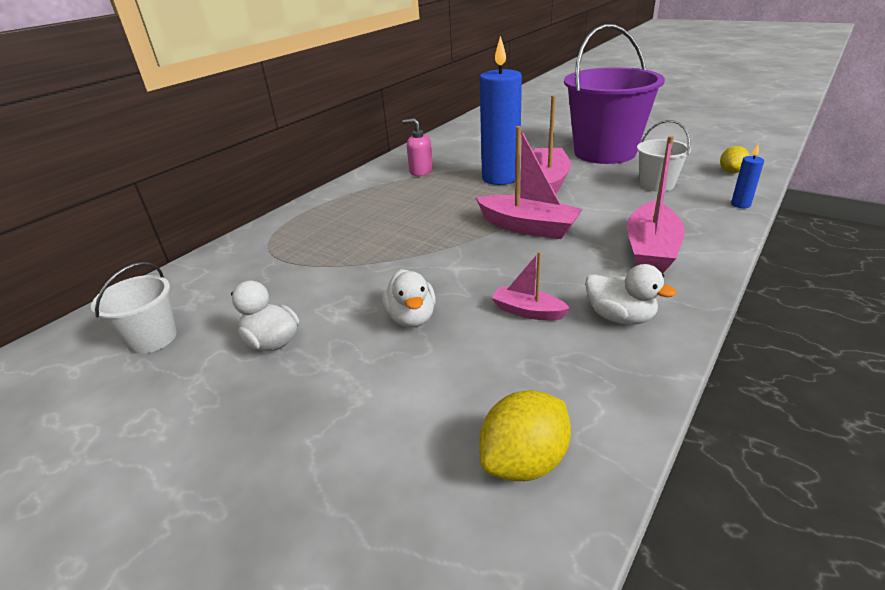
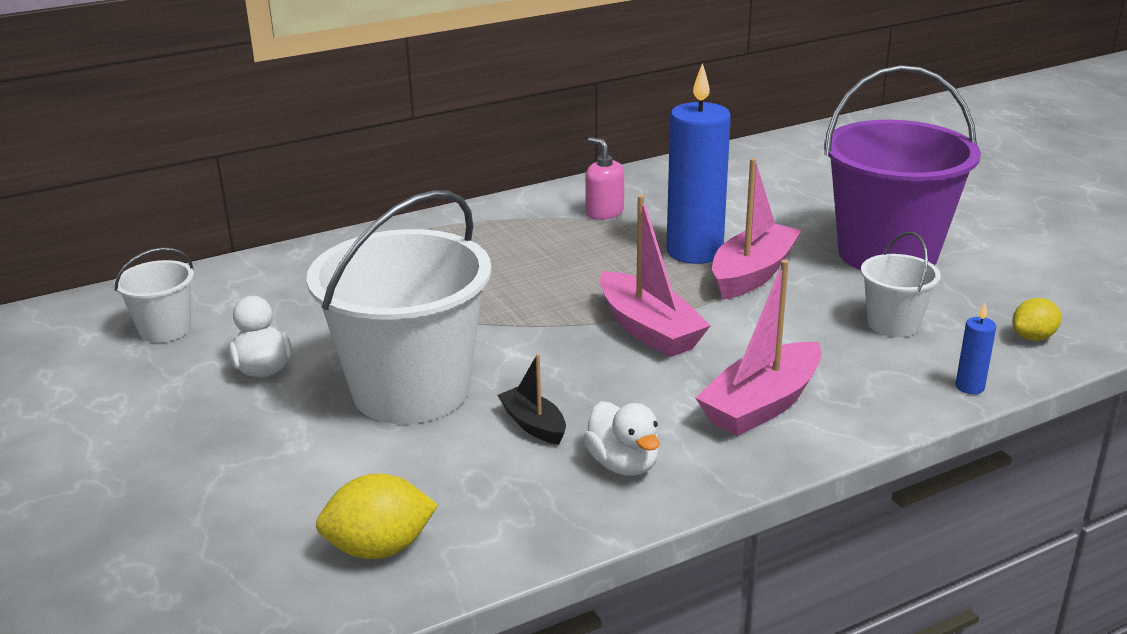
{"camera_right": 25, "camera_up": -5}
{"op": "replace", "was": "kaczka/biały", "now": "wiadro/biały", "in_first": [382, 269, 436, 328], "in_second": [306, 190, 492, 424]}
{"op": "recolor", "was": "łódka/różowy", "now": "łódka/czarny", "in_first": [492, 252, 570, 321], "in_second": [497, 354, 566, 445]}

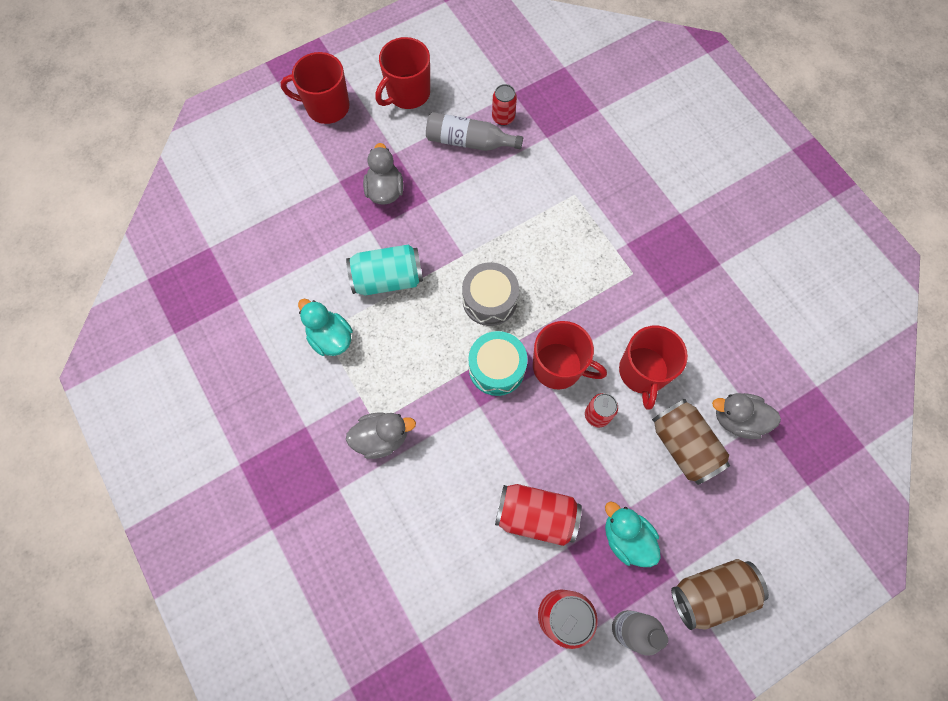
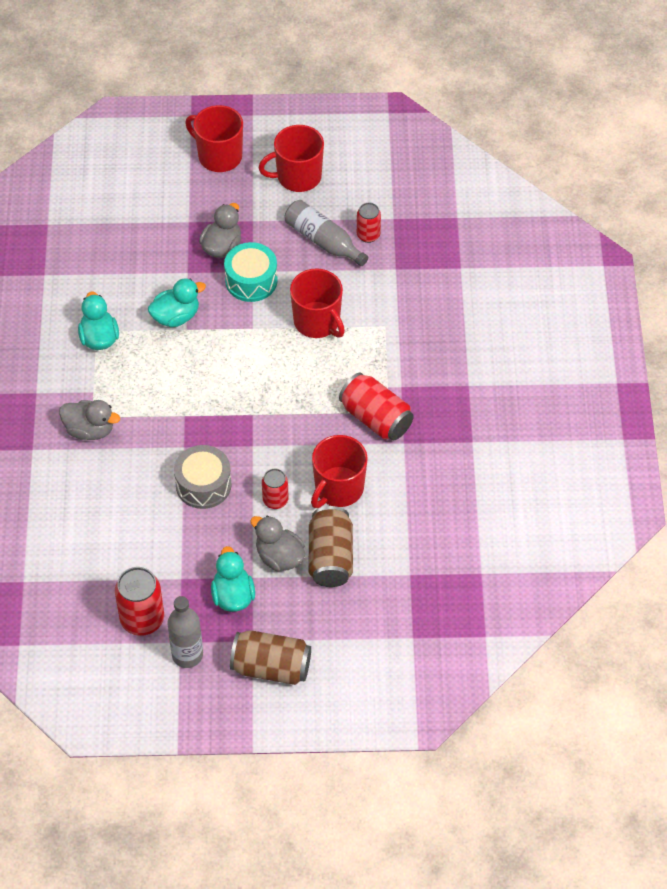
{"camera_right": 30, "camera_up": -15}
{"op": "replace", "was": "puszka/turkusowy", "now": "kaczka/turkusowy", "in_first": [346, 244, 423, 296], "in_second": [148, 279, 206, 327]}
{"op": "move", "was": "bęben/szary", "in_first": [462, 262, 519, 326], "in_second": [174, 445, 232, 509]}
{"op": "move", "was": "bęben/turkusowy", "in_first": [468, 331, 528, 396], "in_second": [224, 242, 278, 302]}
{"op": "move", "was": "kaczka/szary", "in_first": [712, 393, 781, 439], "in_second": [250, 516, 305, 571]}
{"op": "move", "was": "kubek/czerwony", "in_first": [533, 321, 607, 389], "in_second": [290, 268, 345, 338]}
{"op": "move", "was": "puszka/czerwony", "in_first": [495, 484, 582, 546], "in_second": [339, 373, 414, 440]}

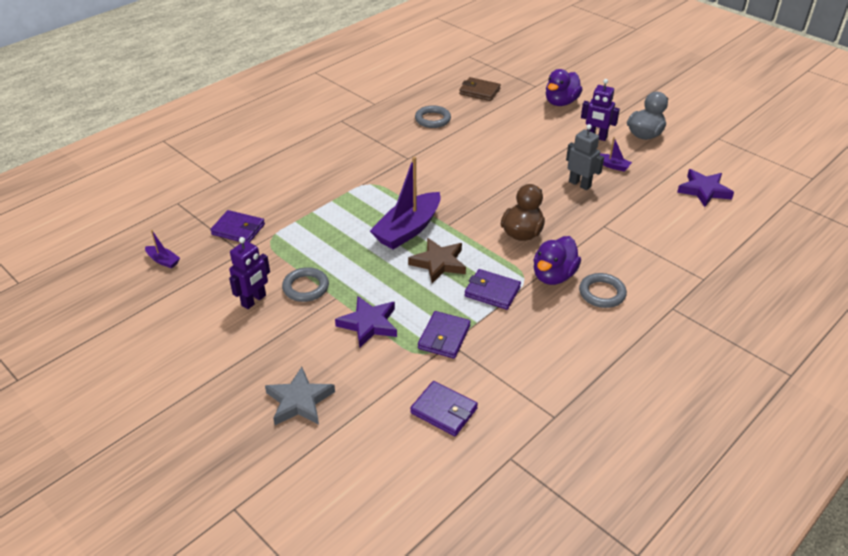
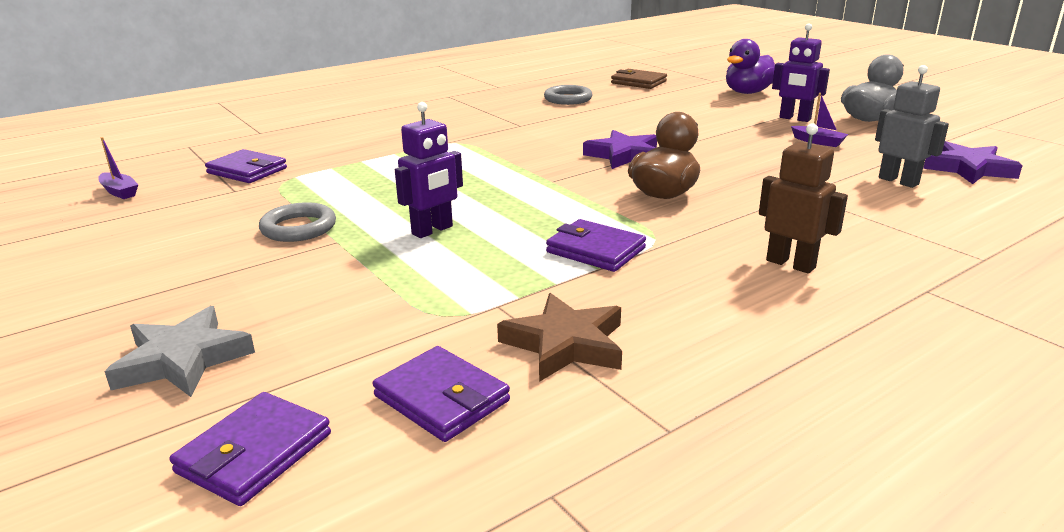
{"camera_right": 10, "camera_up": -15}
{"op": "move", "was": "portfel/fioletowy", "in_first": [418, 311, 471, 359], "in_second": [169, 392, 331, 506]}
{"op": "move", "was": "robot/fioletowy", "in_first": [229, 237, 270, 309], "in_second": [395, 102, 463, 238]}
{"op": "move", "was": "gwiazda/brązowy", "in_first": [408, 238, 466, 283], "in_second": [497, 293, 622, 382]}
{"op": "move", "was": "gwiazda/fioletowy", "in_first": [335, 296, 397, 348], "in_second": [583, 130, 657, 169]}
{"op": "replace", "was": "pierścień/szary", "now": "robot/brązowy", "in_first": [579, 273, 627, 308], "in_second": [759, 123, 848, 274]}
{"op": "move", "was": "robot/szary", "in_first": [566, 124, 604, 190], "in_second": [875, 65, 949, 188]}
{"op": "delete", "was": "łódka/fioletowy", "in_first": [370, 157, 441, 250]}
{"op": "delete", "was": "kaczka/fioletowy", "in_first": [534, 236, 581, 285]}

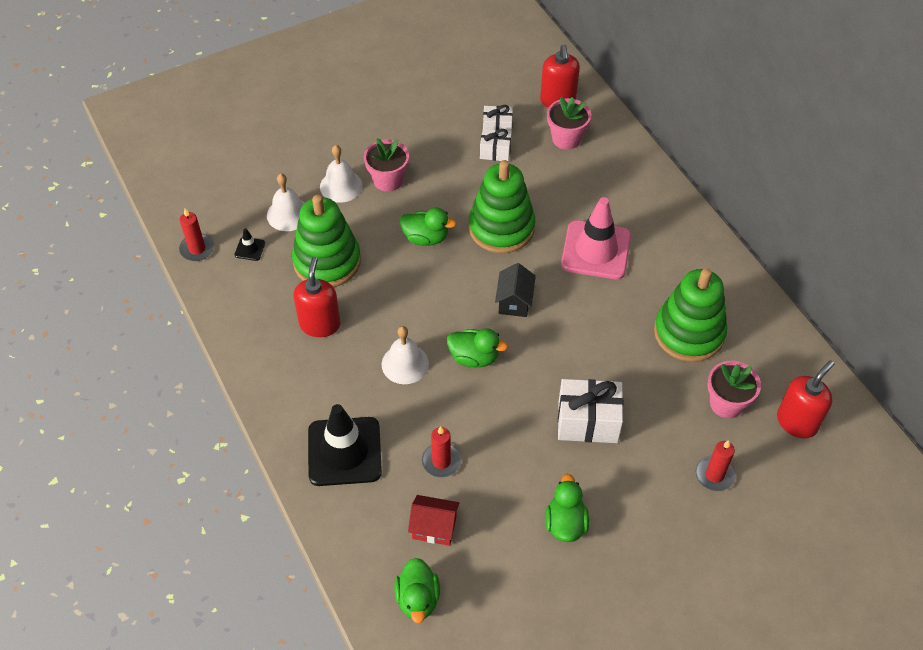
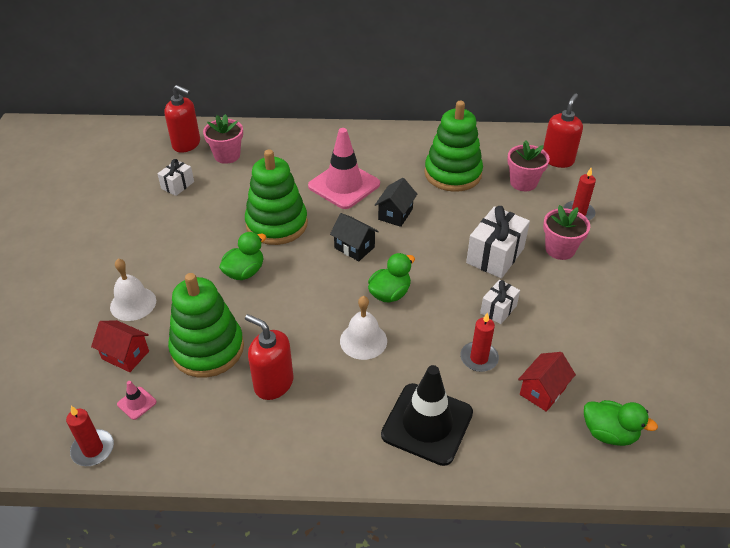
{"camera_right": -60, "camera_up": -10}
{"op": "replace", "was": "dzwonek/biały", "now": "domek/czerwony", "in_first": [267, 174, 305, 231], "in_second": [91, 320, 149, 372]}
{"op": "recolor", "was": "pachołek/czarny", "now": "pachołek/różowy", "in_first": [235, 228, 265, 261], "in_second": [117, 381, 157, 420]}
{"op": "insert", "now": "domek/czarny", "in_second": [375, 178, 417, 227]}
{"op": "move", "was": "prezent/biały", "in_first": [480, 128, 512, 162], "in_second": [480, 280, 520, 324]}
{"op": "rotate", "was": "dozownik mydła/czerwony", "in_first": [777, 360, 834, 438], "in_second": [543, 93, 583, 168], "clockwise": 45}
{"op": "move", "was": "doniczka/różowy", "in_first": [364, 138, 409, 192], "in_second": [543, 205, 590, 260]}
{"op": "delete", "was": "kaczka/zielony", "in_first": [545, 474, 589, 542]}

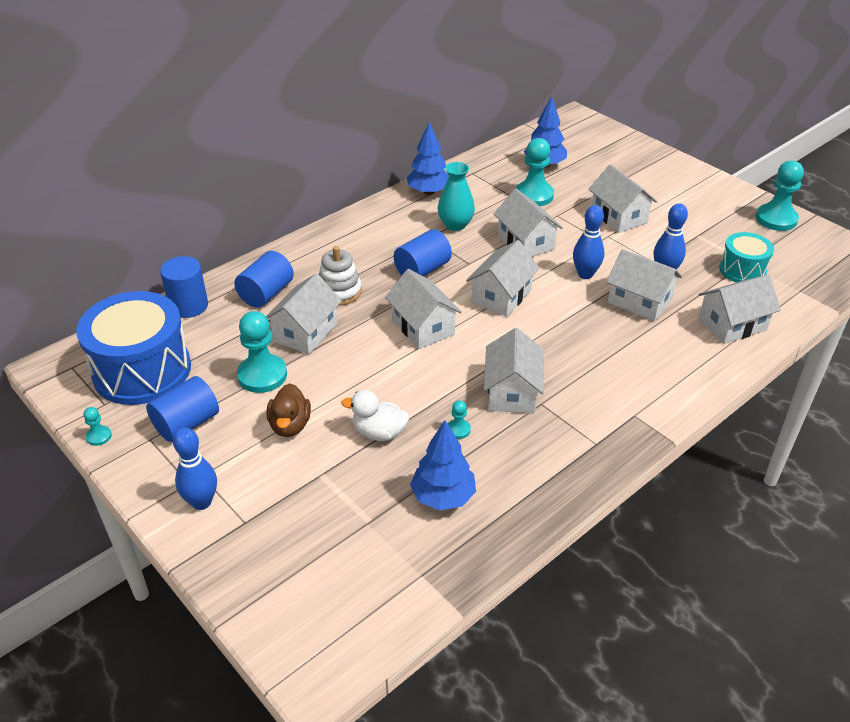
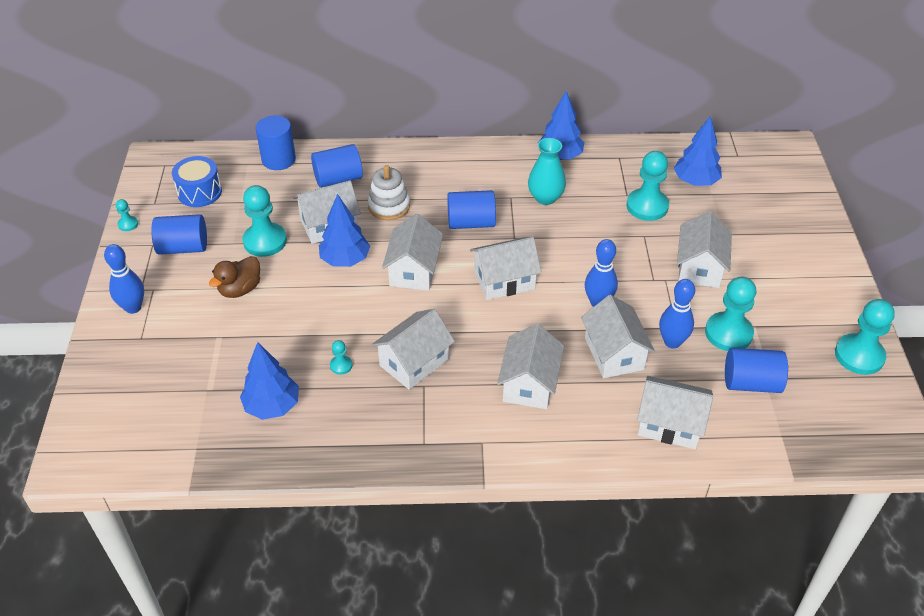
{"camera_right": 40, "camera_up": 5}
{"op": "resize", "was": "bęben/niebieski", "in_first": [76, 291, 191, 405], "in_second": [172, 156, 222, 207], "ratio": 0.54}
{"op": "insert", "now": "drzewko/niebieski", "in_second": [319, 194, 370, 267]}
{"op": "move", "was": "domek/biały", "in_first": [494, 189, 563, 257], "in_second": [497, 324, 564, 409]}
{"op": "insert", "now": "pionek/turkusowy", "in_second": [705, 277, 756, 351]}
{"op": "replace", "was": "bęben/turkusowy", "now": "walec/niebieski", "in_first": [719, 232, 774, 282], "in_second": [725, 348, 788, 393]}
{"op": "delete", "was": "kaczka/biały", "in_first": [341, 390, 409, 441]}

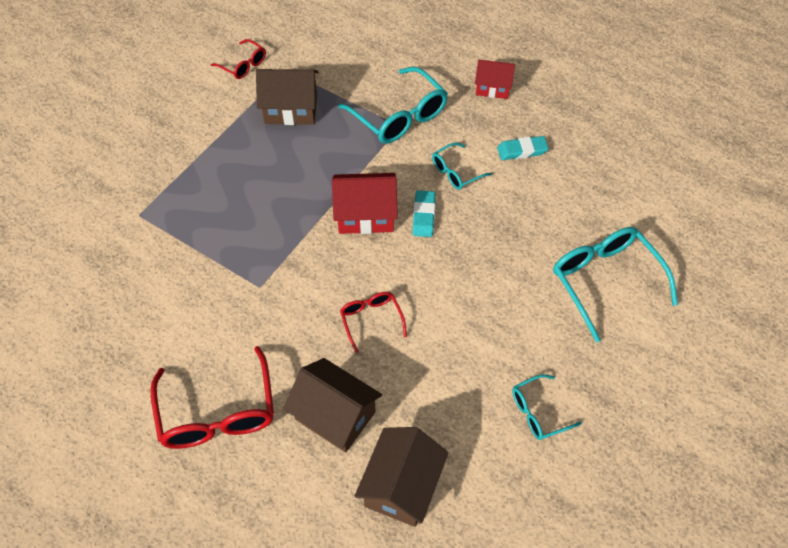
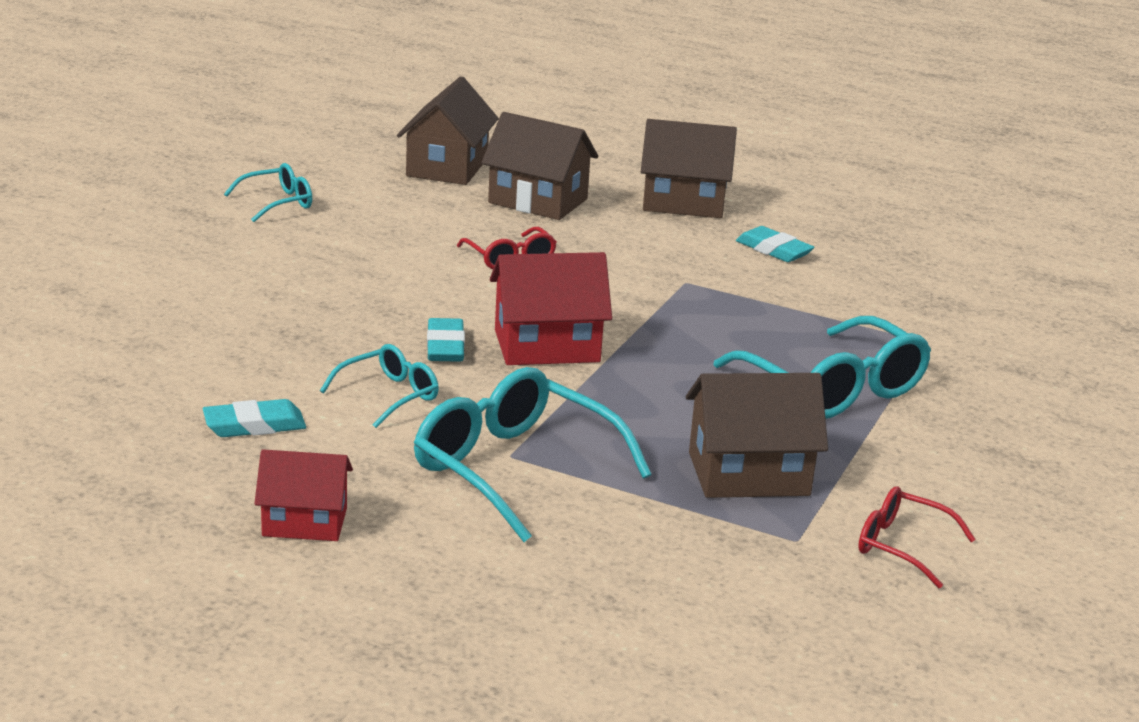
{"camera_right": 170, "camera_up": -30}
{"op": "replace", "was": "okulary/czerwony", "now": "domek/brązowy", "in_first": [150, 346, 274, 449], "in_second": [641, 119, 737, 218]}
{"op": "move", "was": "okulary/turkusowy", "in_first": [553, 227, 678, 342], "in_second": [713, 316, 931, 419]}
{"op": "insert", "now": "gumka do mazania/turkusowy", "in_second": [736, 226, 815, 262]}

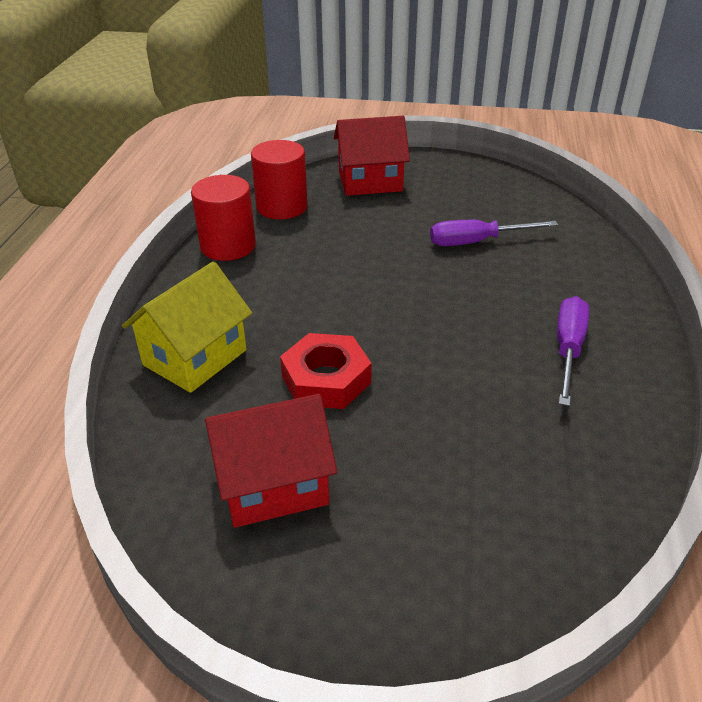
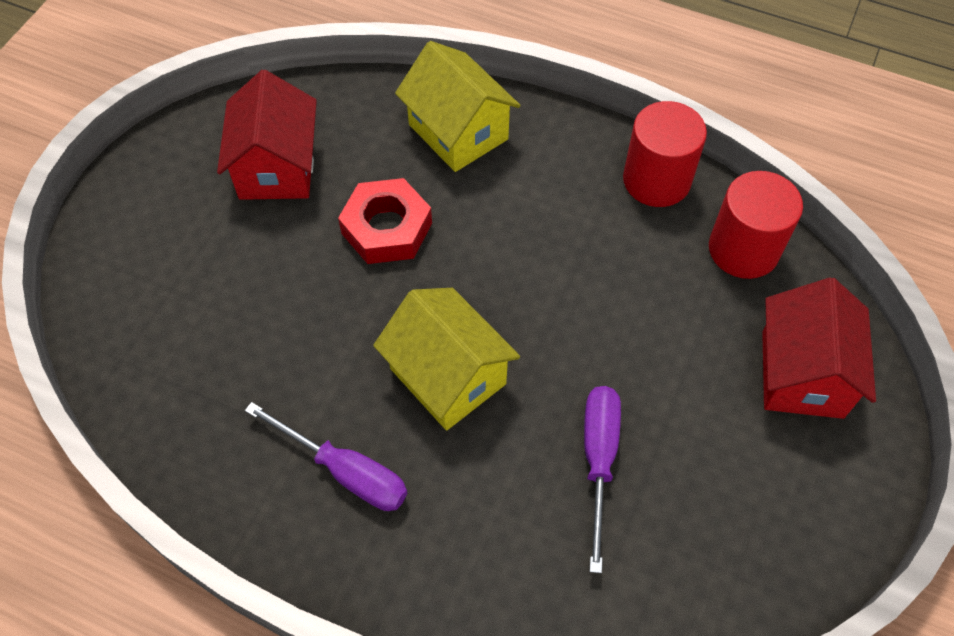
{"camera_right": 105, "camera_up": 20}
{"op": "insert", "now": "domek/żółty", "in_second": [373, 288, 520, 430]}

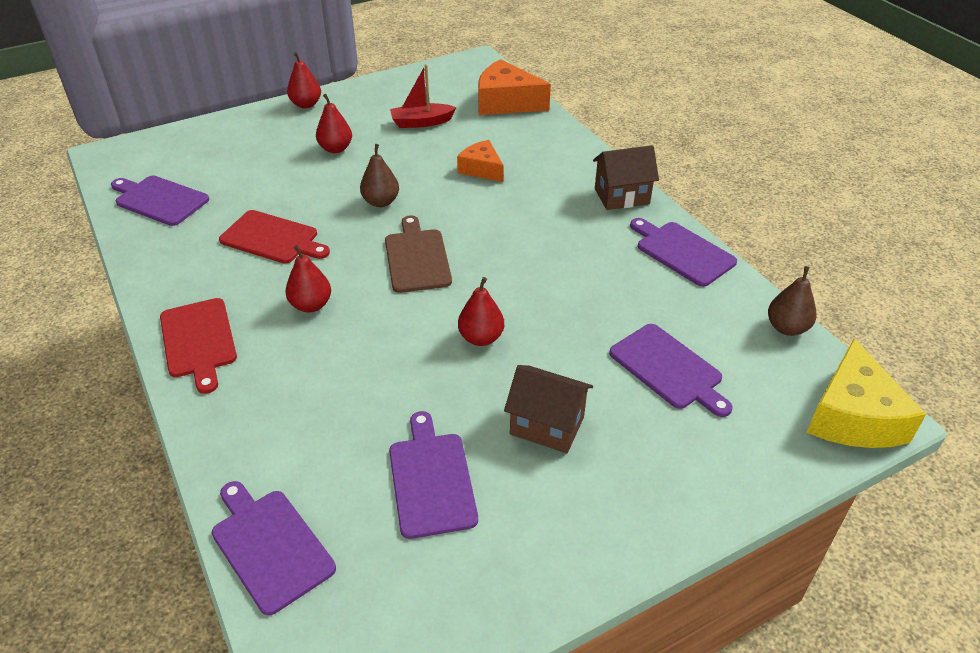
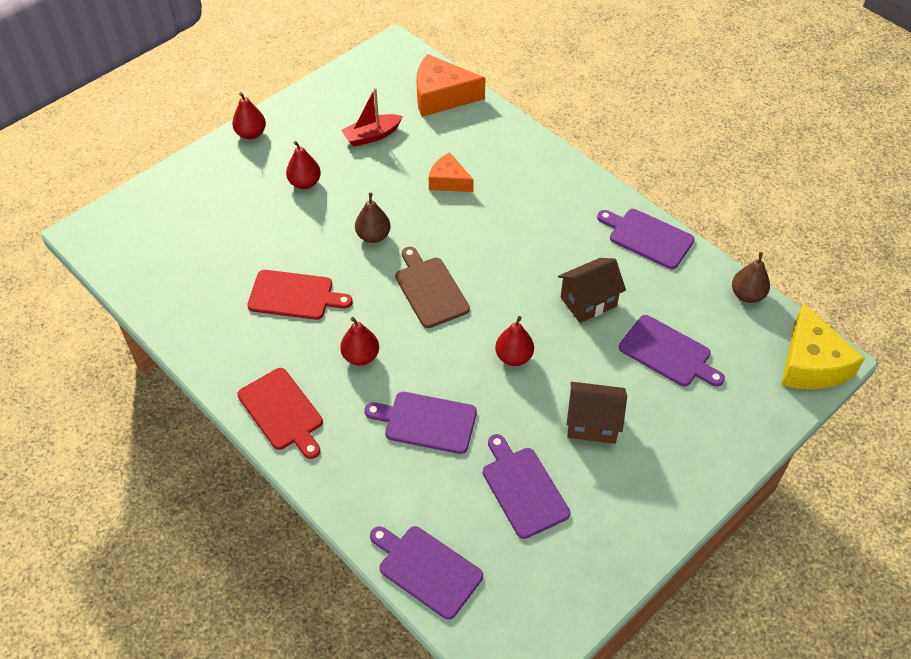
{"camera_right": -15, "camera_up": 10}
{"op": "move", "was": "deska do krojenia/fioletowy", "in_first": [111, 175, 209, 226], "in_second": [364, 392, 477, 454]}
{"op": "move", "was": "domek/brązowy", "in_first": [593, 145, 659, 210], "in_second": [558, 258, 626, 323]}

